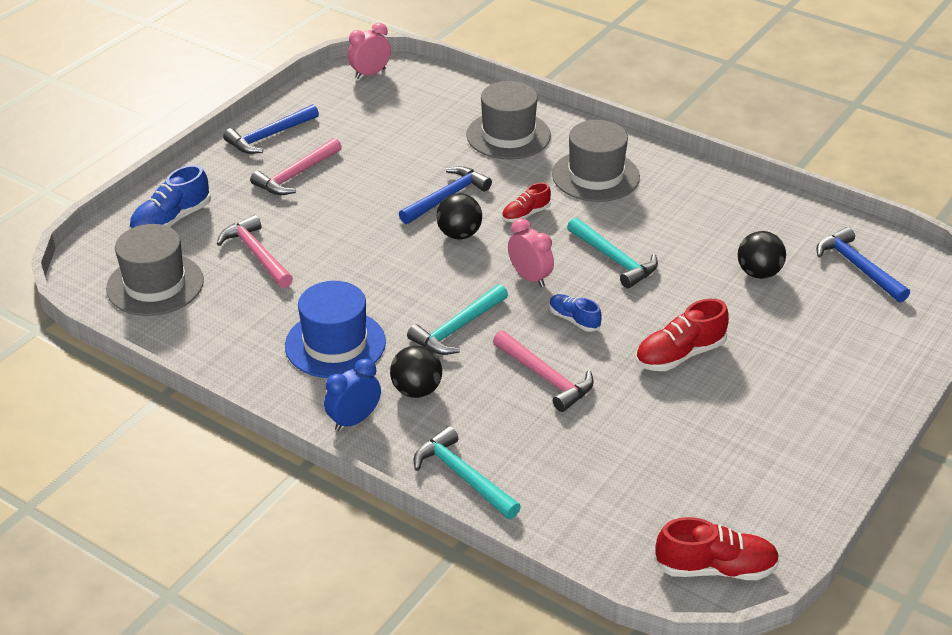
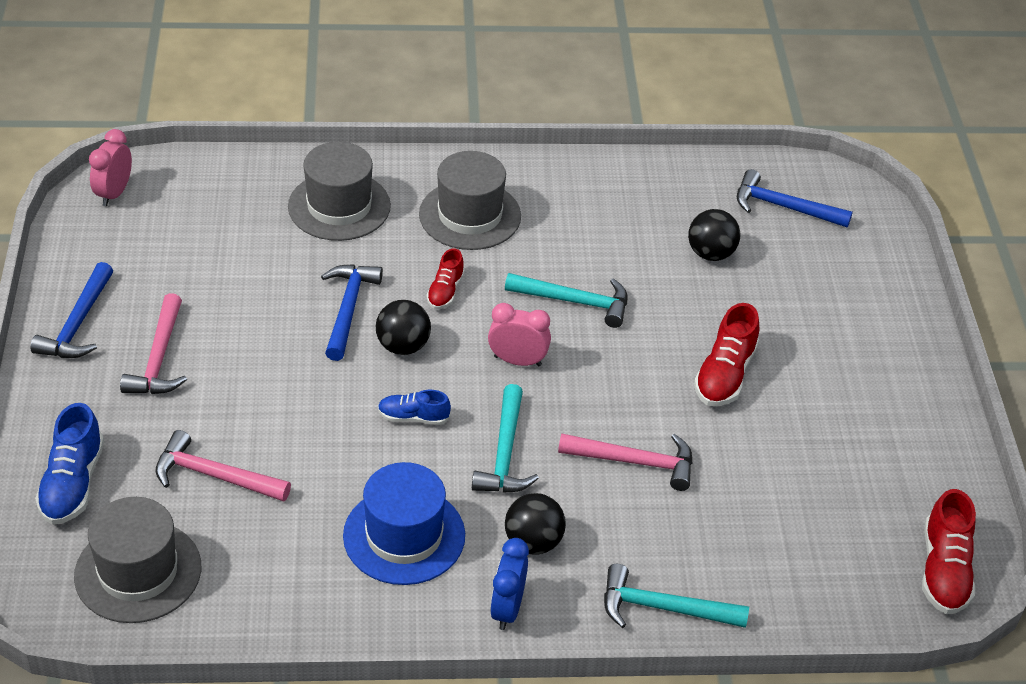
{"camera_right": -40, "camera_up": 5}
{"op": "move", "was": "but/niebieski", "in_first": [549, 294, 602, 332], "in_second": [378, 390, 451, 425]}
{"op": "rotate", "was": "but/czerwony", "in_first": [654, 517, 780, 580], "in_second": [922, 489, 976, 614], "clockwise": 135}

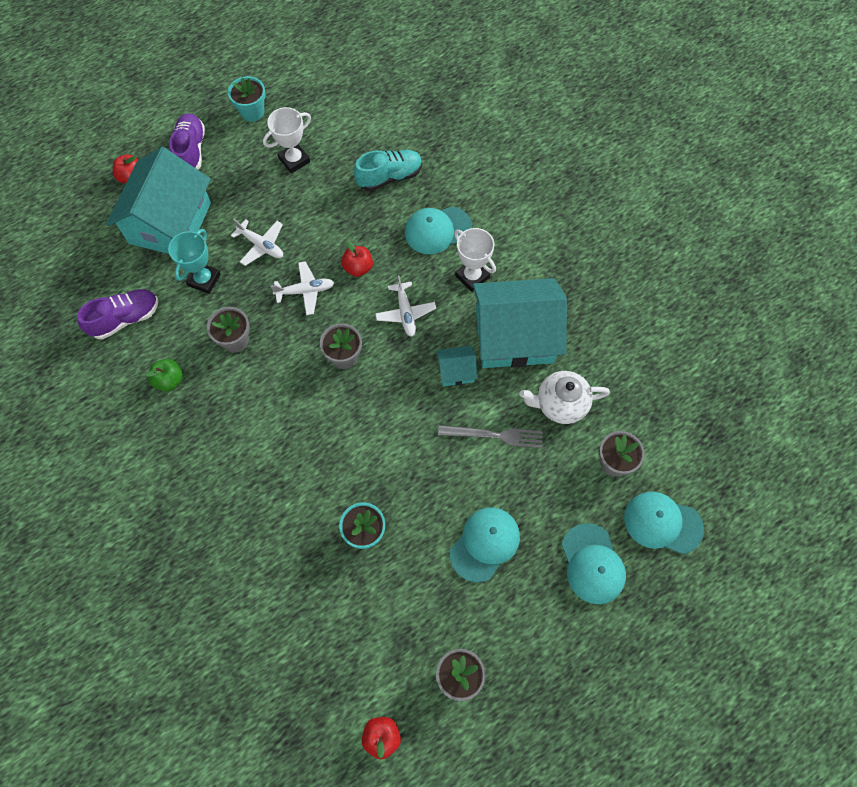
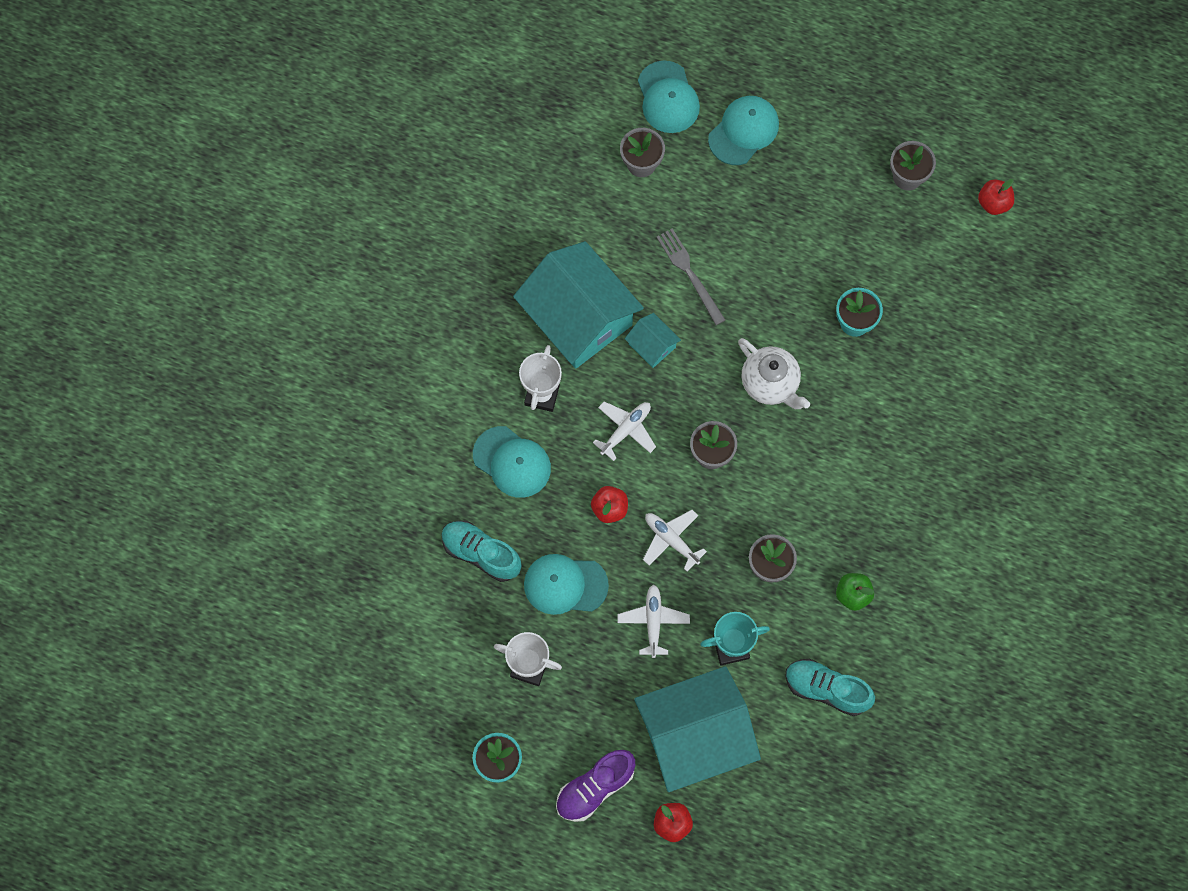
{"camera_right": -125, "camera_up": 5}
{"op": "move", "was": "czapka/turkusowy", "in_first": [450, 507, 520, 582], "in_second": [524, 554, 609, 615]}
{"op": "move", "was": "imbryk/biały", "in_first": [519, 371, 610, 424], "in_second": [738, 338, 810, 409]}
{"op": "recolor", "was": "but/fioletowy", "now": "but/turkusowy", "in_first": [77, 289, 158, 340], "in_second": [785, 659, 875, 716]}

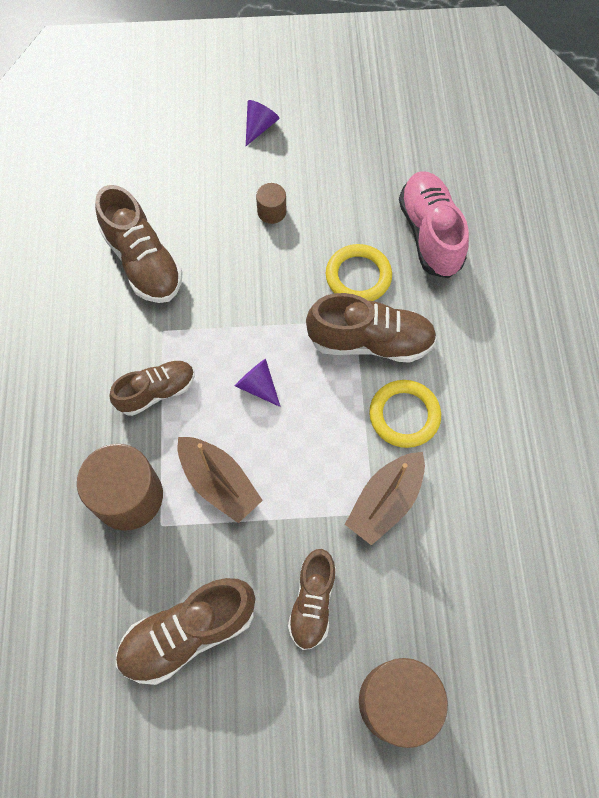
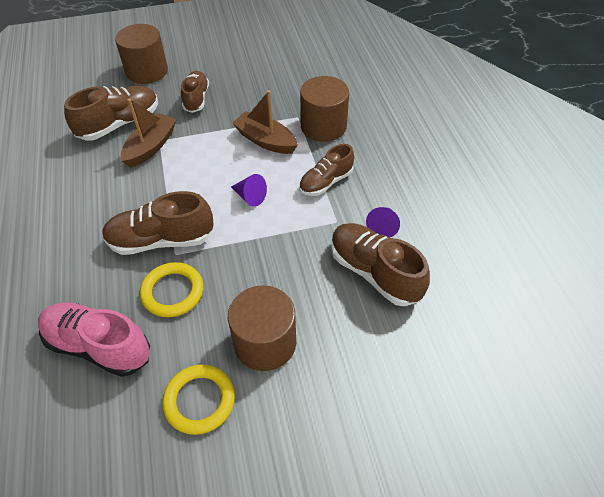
{"camera_right": 170, "camera_up": -15}
{"op": "rotate", "was": "but/różowy", "in_first": [399, 171, 469, 278], "in_second": [38, 302, 150, 377], "clockwise": 135}
{"op": "move", "was": "but/brązowy", "in_first": [116, 578, 255, 685], "in_second": [64, 86, 158, 141]}
{"op": "move", "was": "pierścień/żółty", "in_first": [369, 380, 441, 448], "in_second": [162, 364, 235, 435]}
{"op": "resize", "was": "walec/brązowy", "in_first": [256, 183, 287, 224], "in_second": [228, 285, 296, 371], "ratio": 2.05}
{"op": "move", "was": "stożek/fioletowy", "in_first": [246, 100, 280, 146], "in_second": [366, 207, 400, 237]}

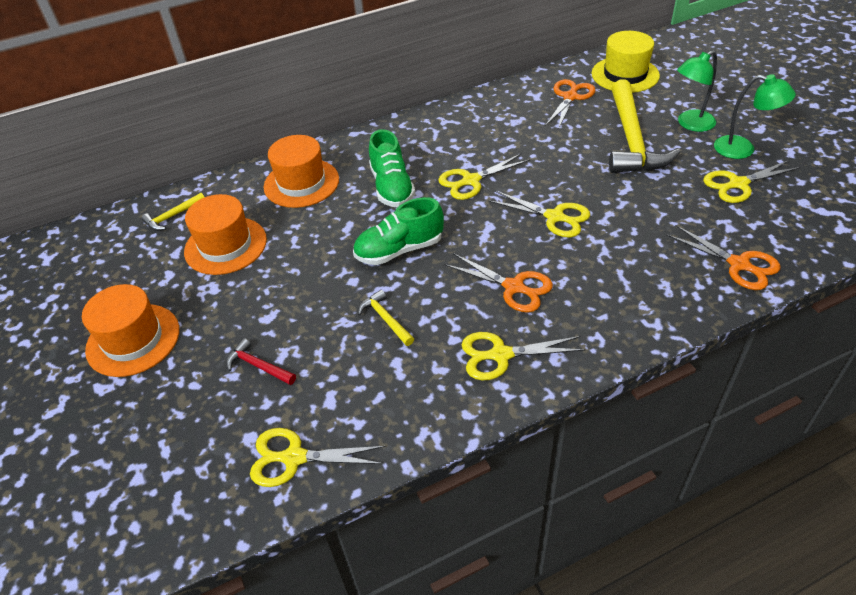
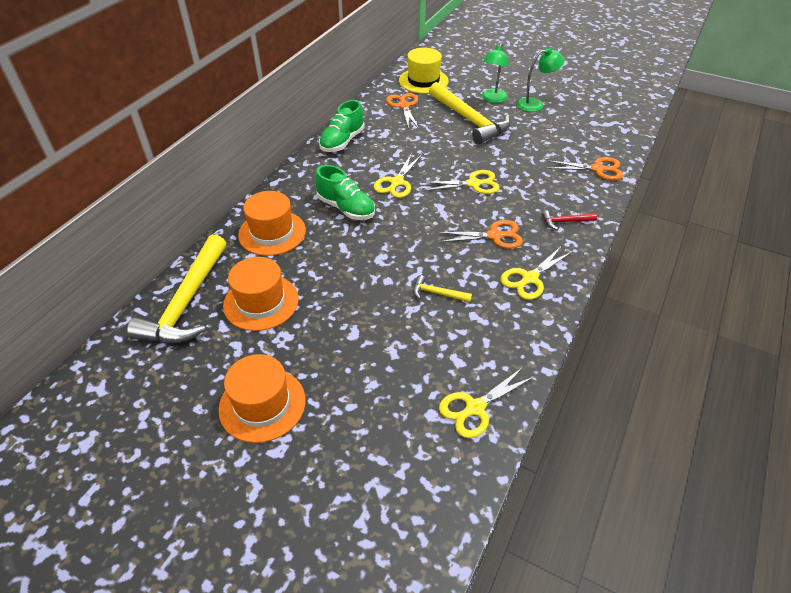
{"camera_right": -40, "camera_up": 0}
{"op": "resize", "was": "młotek/żółty", "in_first": [141, 193, 204, 231], "in_second": [127, 234, 226, 343], "ratio": 2.35}
{"op": "move", "was": "but/zielony", "in_first": [353, 197, 444, 265], "in_second": [319, 100, 365, 152]}
{"op": "move", "was": "młotek/czerwony", "in_first": [226, 338, 296, 385], "in_second": [542, 210, 597, 230]}
{"op": "delete", "was": "nożyczki/żółty", "in_first": [703, 160, 801, 203]}

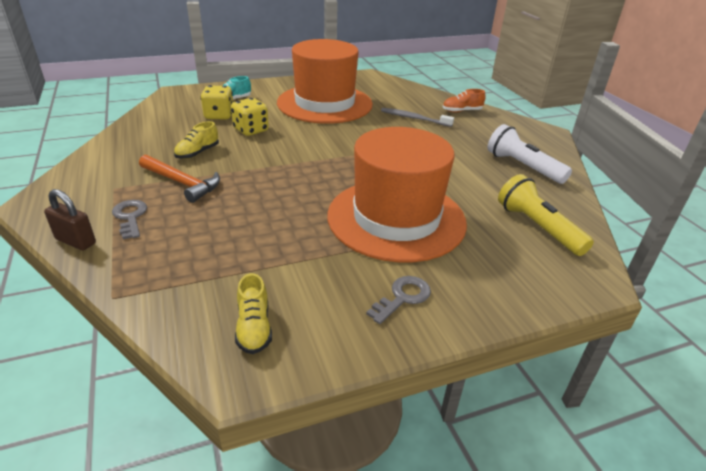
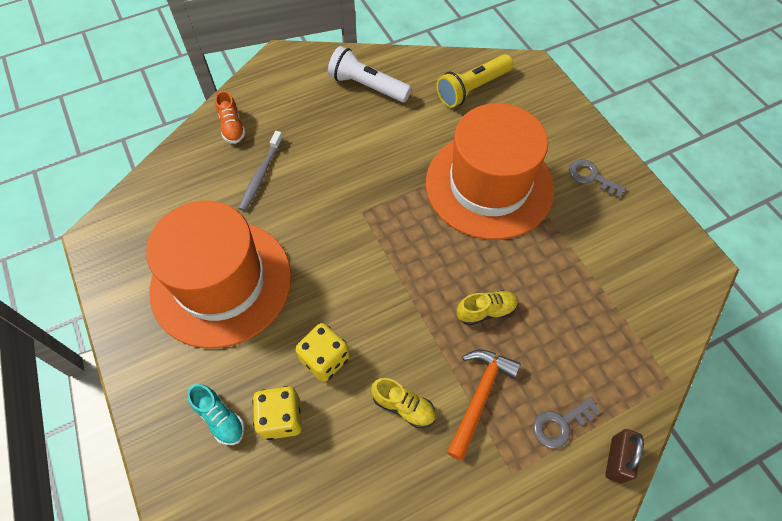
{"camera_right": -95, "camera_up": 25}
{"op": "rotate", "was": "latarka/biały", "in_first": [487, 124, 572, 184], "in_second": [328, 46, 412, 102], "clockwise": 75}
{"op": "move", "was": "but/żółty", "in_first": [235, 273, 272, 354], "in_second": [457, 290, 518, 325]}

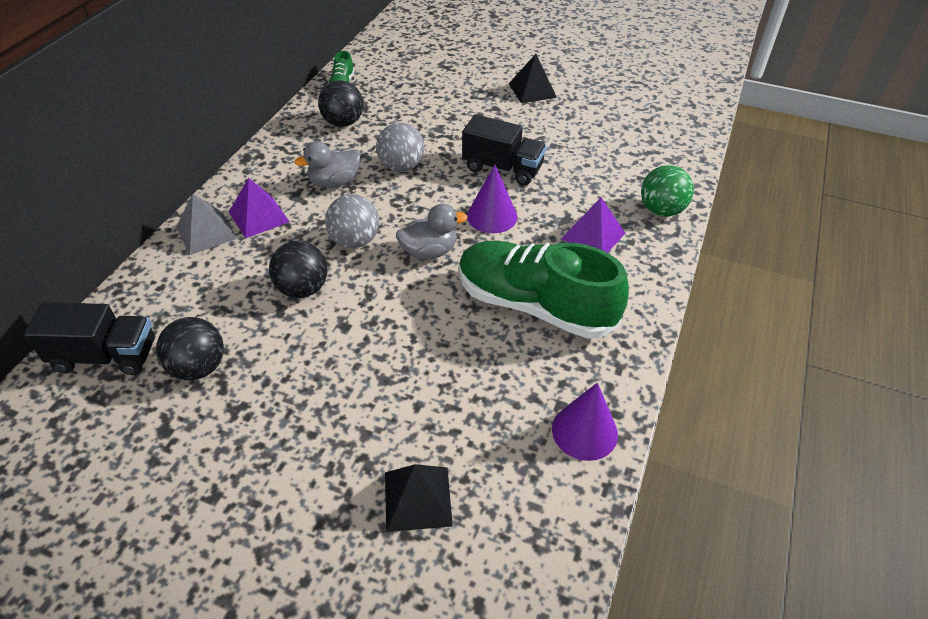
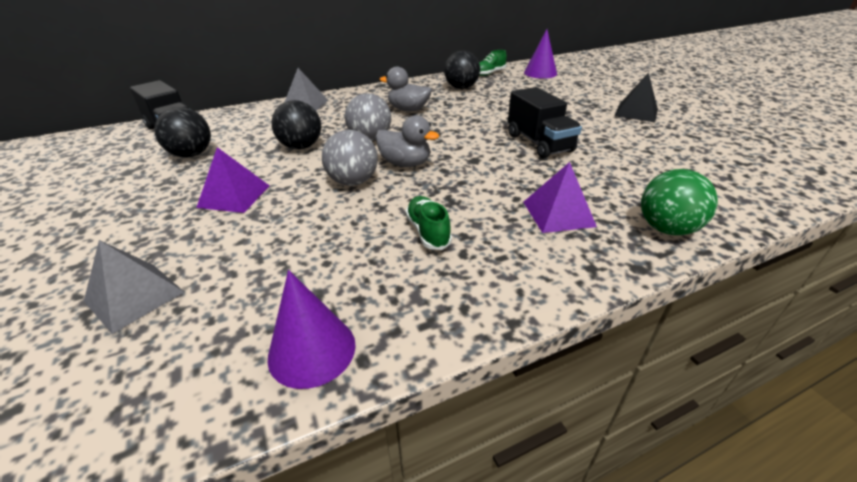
{"camera_right": 45, "camera_up": -10}
{"op": "recolor", "was": "piramida/czarny", "now": "piramida/szary", "in_first": [385, 464, 453, 532], "in_second": [84, 240, 184, 334]}
{"op": "move", "was": "piramida/fioletowy", "in_first": [229, 178, 290, 238], "in_second": [196, 147, 269, 213]}
{"op": "move", "was": "piłka/szary", "in_first": [376, 123, 424, 172], "in_second": [322, 130, 378, 186]}
{"op": "resize", "was": "but/zielony", "in_first": [459, 241, 629, 339], "in_second": [405, 196, 452, 250], "ratio": 0.42}
{"op": "move", "was": "stożek/fioletowy", "in_first": [467, 165, 517, 233], "in_second": [524, 29, 557, 79]}

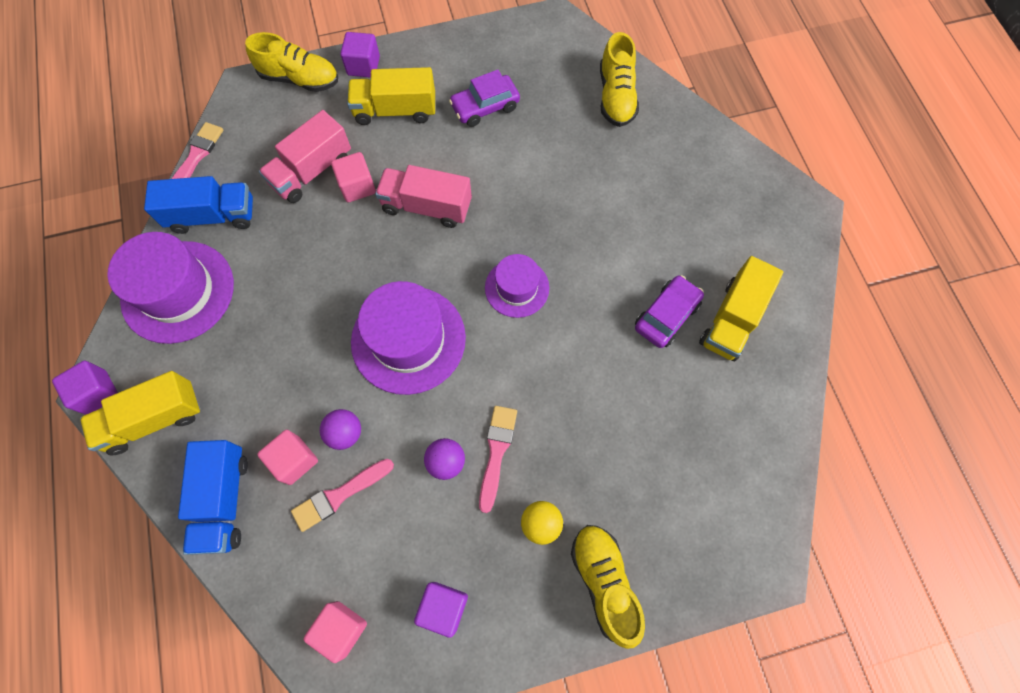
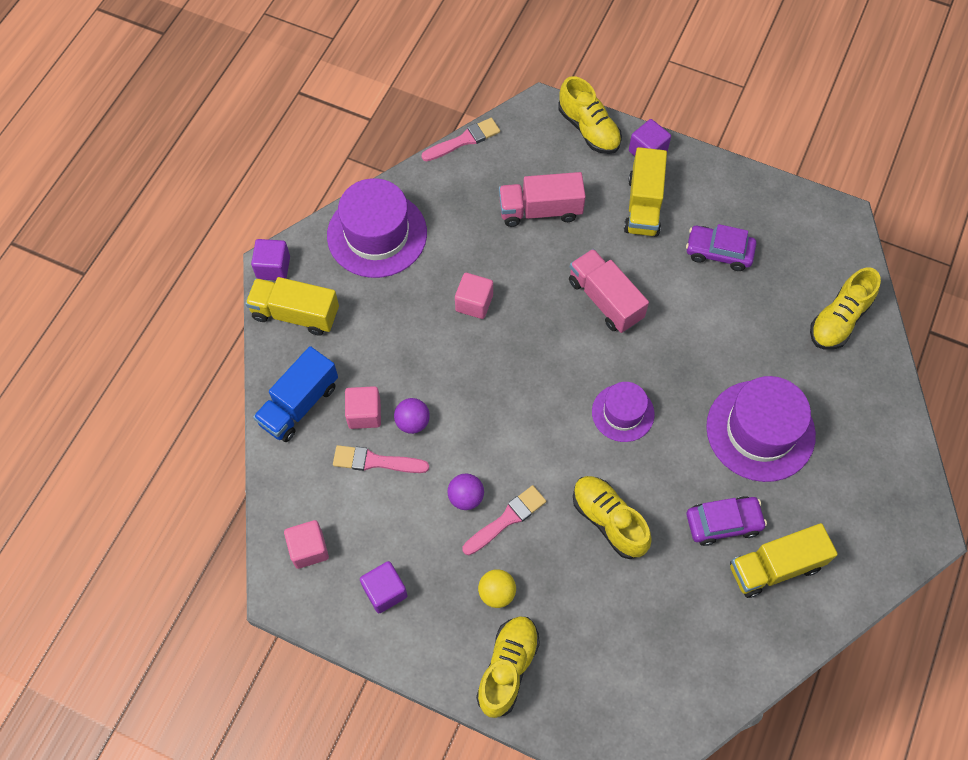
{"camera_right": 40, "camera_up": -5}
{"op": "move", "was": "sześcian/różowy", "in_first": [331, 152, 376, 202], "in_second": [455, 273, 493, 319]}
{"op": "insert", "now": "but/żółty", "in_second": [573, 476, 652, 559]}
{"op": "rotate", "was": "ciężarówka/żółty", "in_first": [347, 67, 435, 125], "in_second": [624, 147, 667, 237], "clockwise": -120}
{"op": "move", "was": "kapelusz/fioletowy", "in_first": [351, 281, 466, 395], "in_second": [706, 376, 816, 482]}
{"op": "delete", "was": "ciężarówka/niebieski", "in_first": [144, 176, 253, 234]}

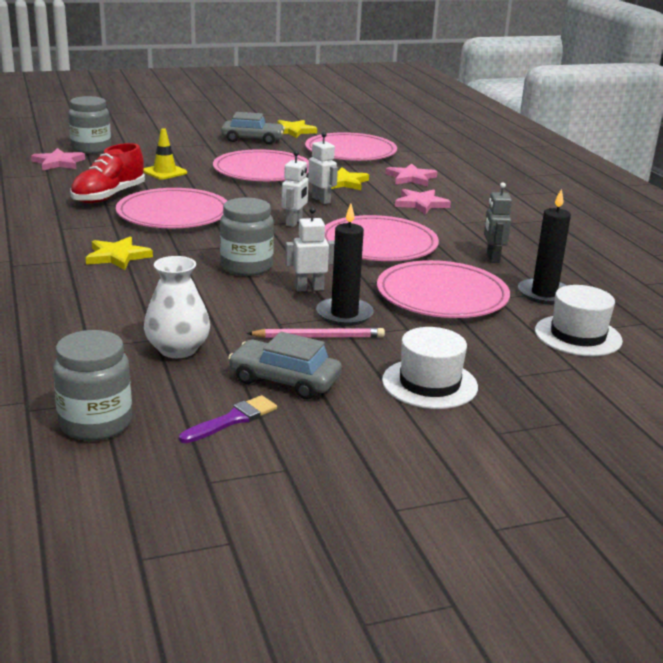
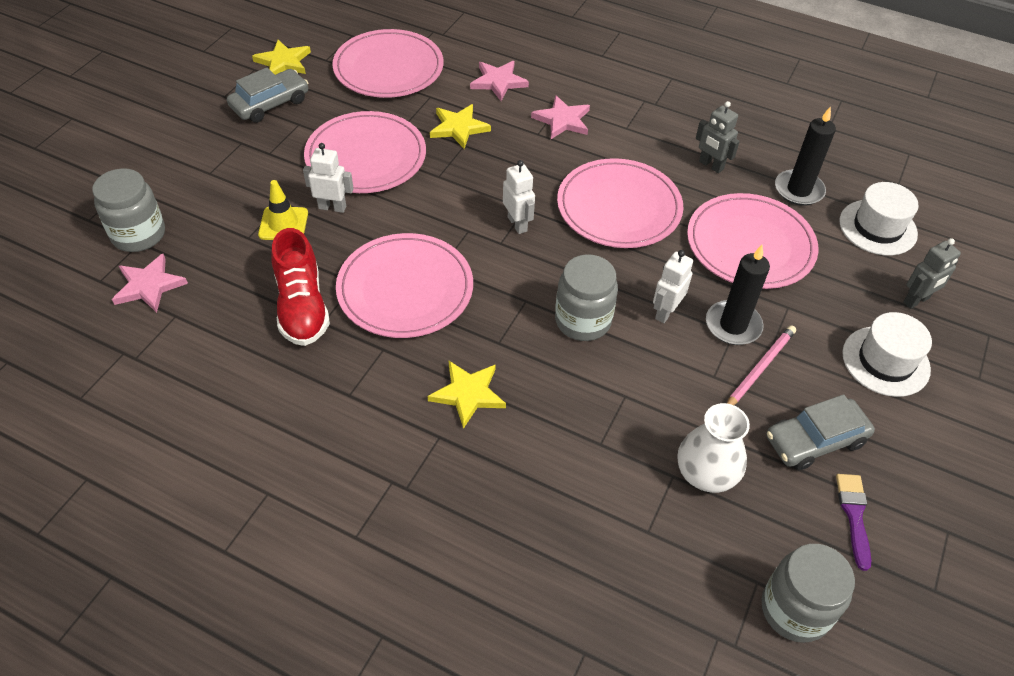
{"camera_right": -45, "camera_up": 25}
{"op": "move", "was": "robot/biały", "in_first": [308, 132, 338, 204], "in_second": [303, 143, 354, 213]}
{"op": "insert", "now": "robot/szary", "in_second": [903, 238, 961, 309]}

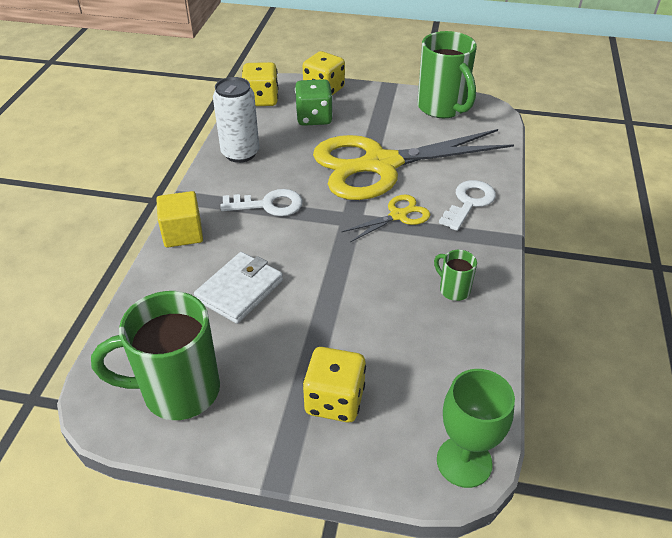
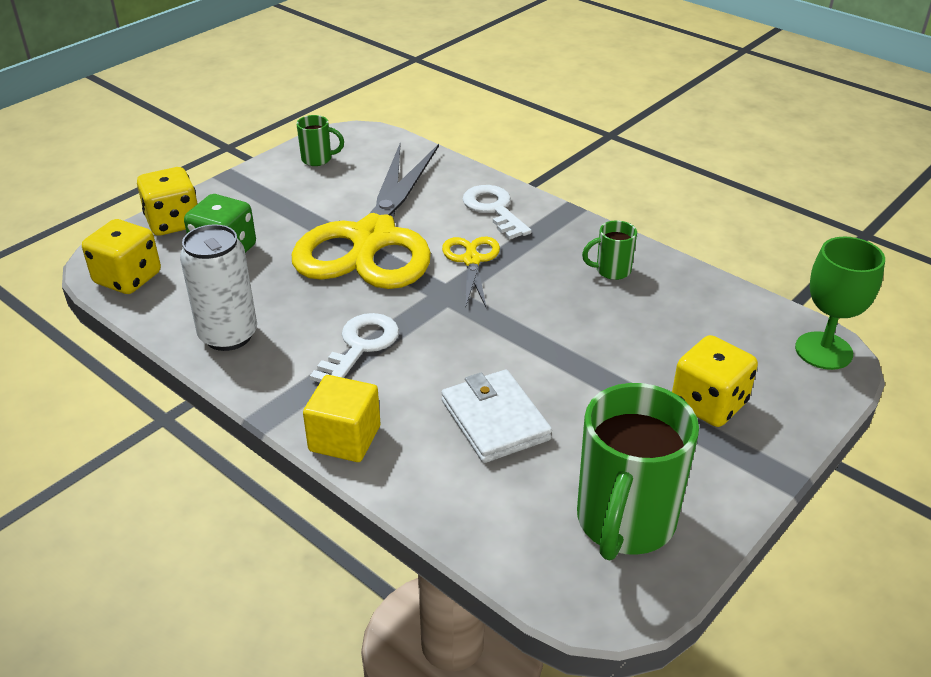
{"camera_right": -60, "camera_up": -5}
{"op": "resize", "was": "kubek/zielony", "in_first": [417, 31, 477, 118], "in_second": [296, 115, 344, 166], "ratio": 0.46}

